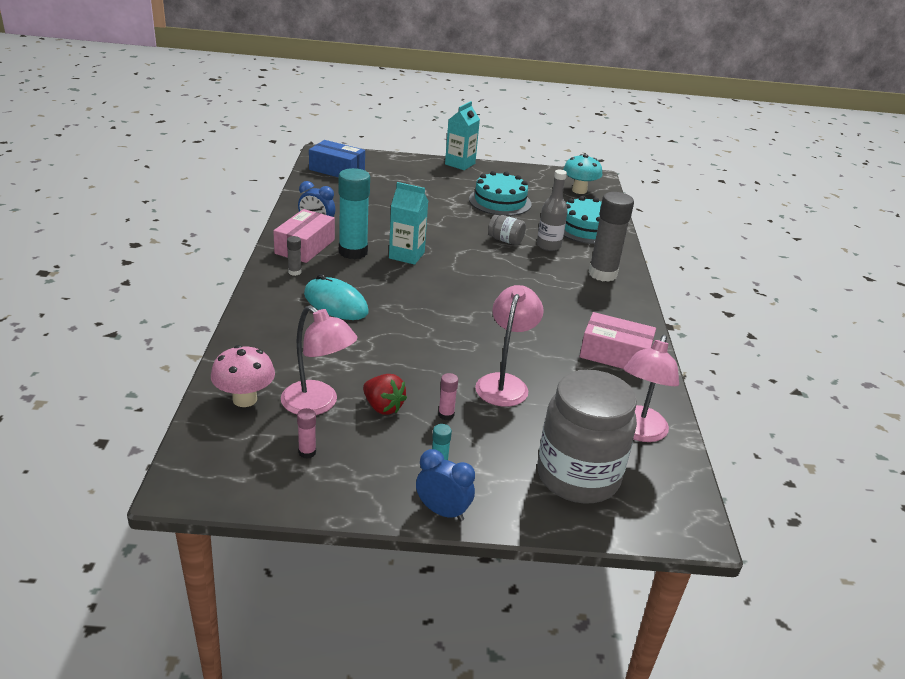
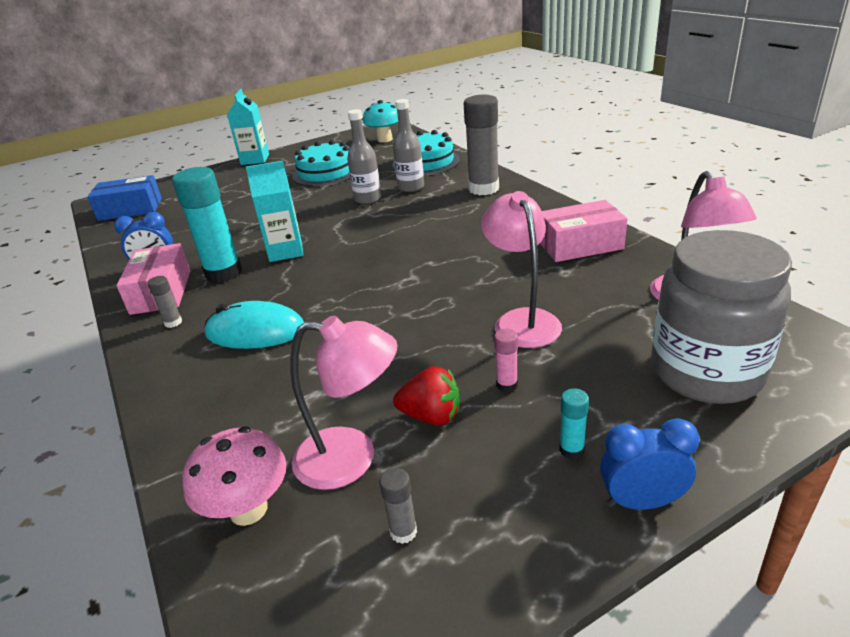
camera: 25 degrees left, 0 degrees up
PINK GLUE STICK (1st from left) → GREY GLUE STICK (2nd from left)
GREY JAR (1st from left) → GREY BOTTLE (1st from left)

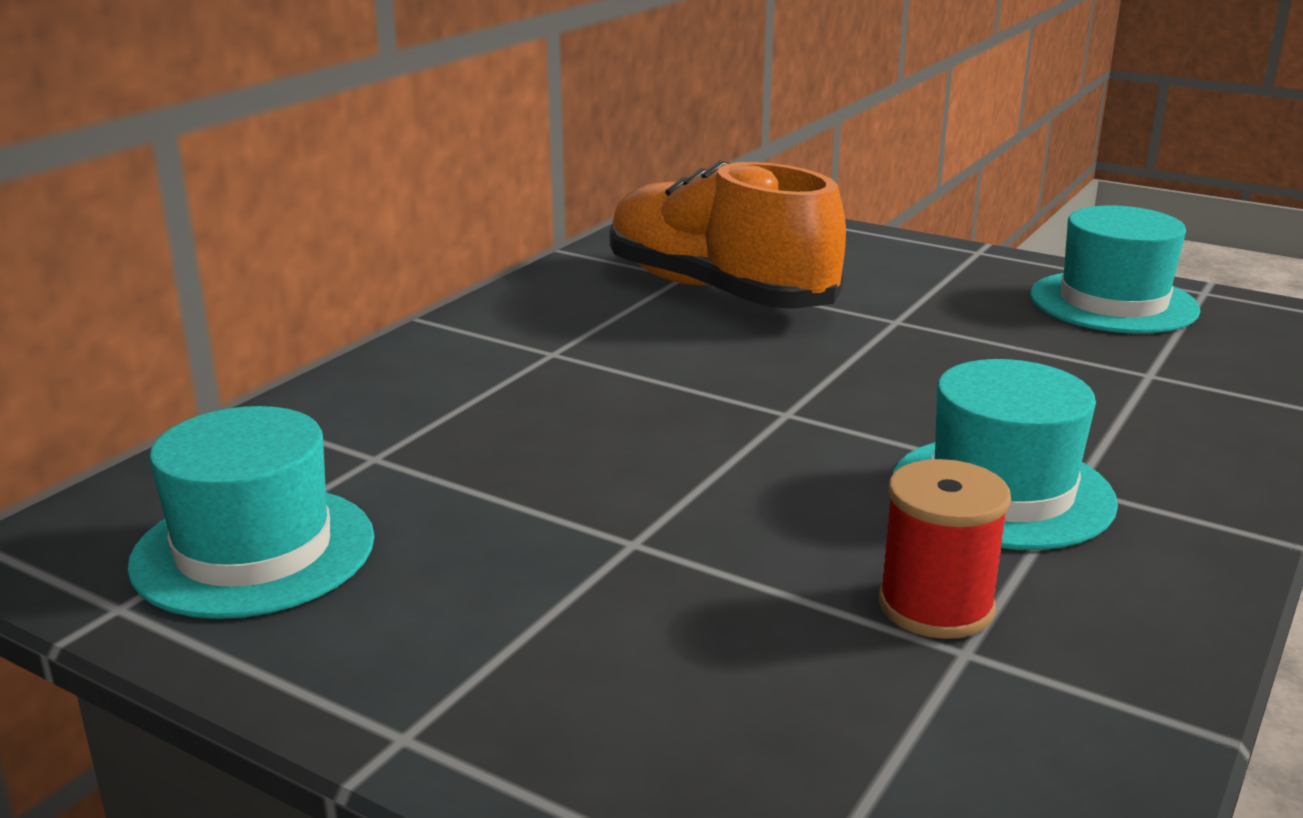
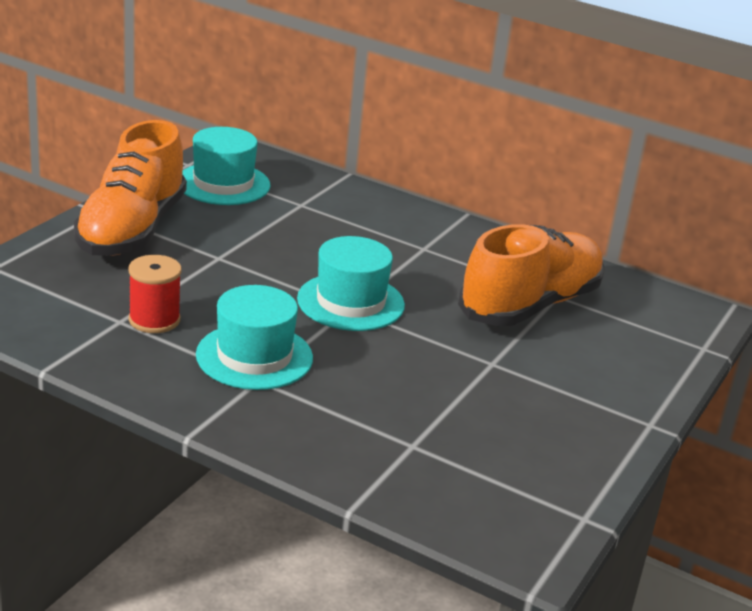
camera: 85 degrees right, 5 degrees up
TURQUOISE HAT (3rd from left), move
- → ORANGE SHOE (1st from left)

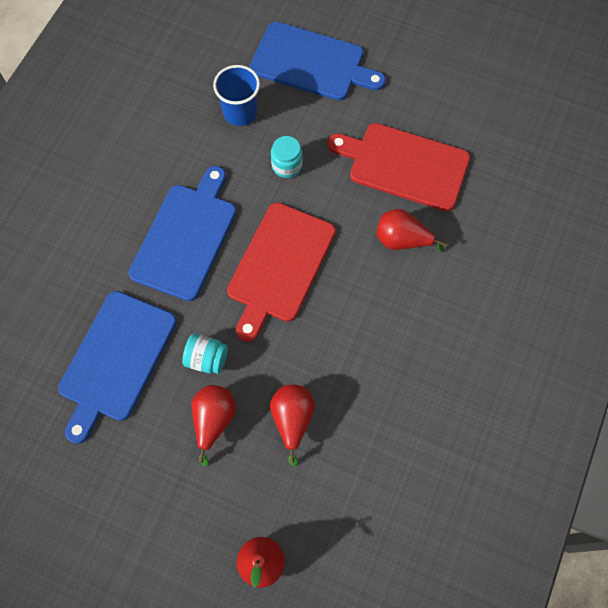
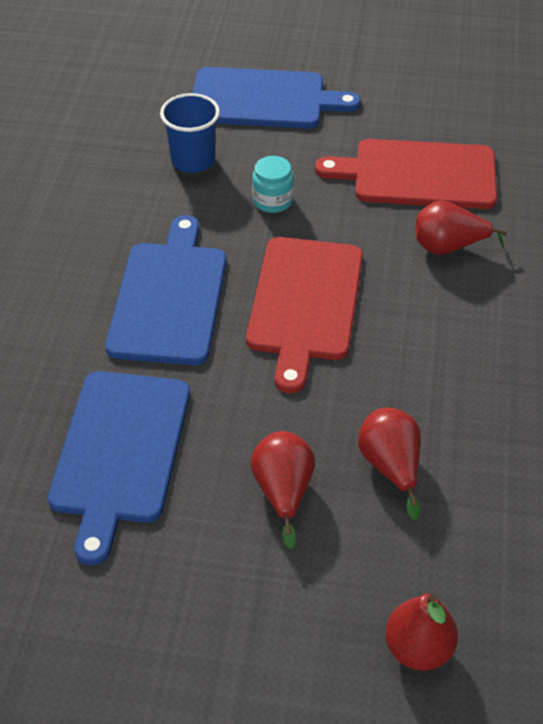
camera: 15 degrees left, 20 degrees down
TURQUOISE JAR (1st from left) → -

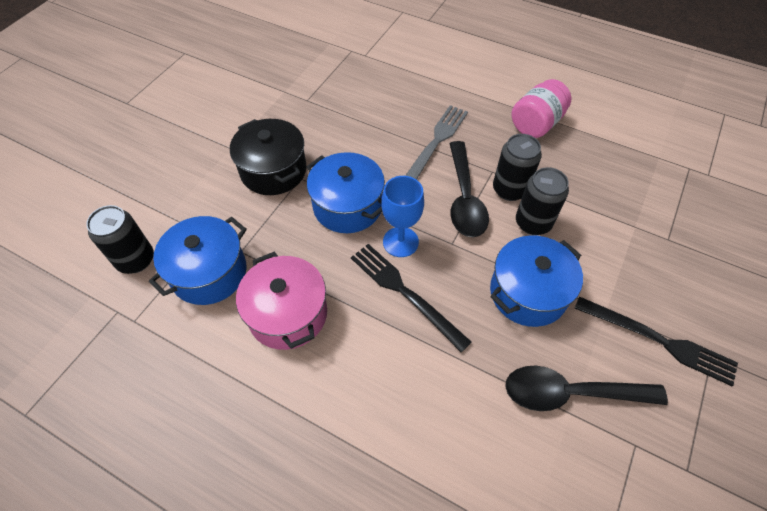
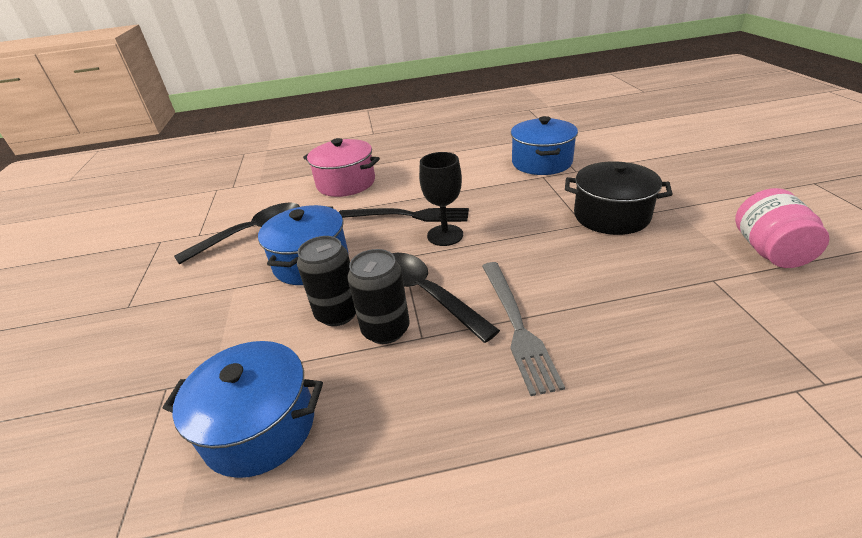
camera: 145 degrees right, 20 degrees down
BLACK CAN (1st from left) → -
PINK POT, move
BLUE POT (2nd from left in the first image) → BLUE POT (1st from left), move
BLUE GOBLET → BLACK GOBLET
PINK JAR, move
BLACK FORK (2nd from left) → -

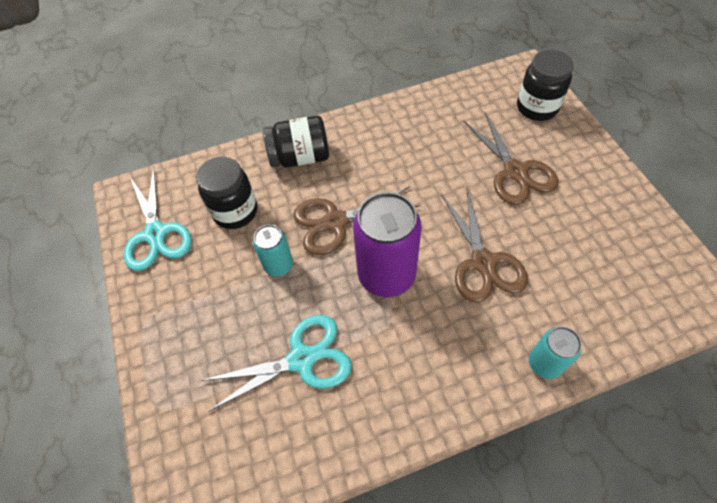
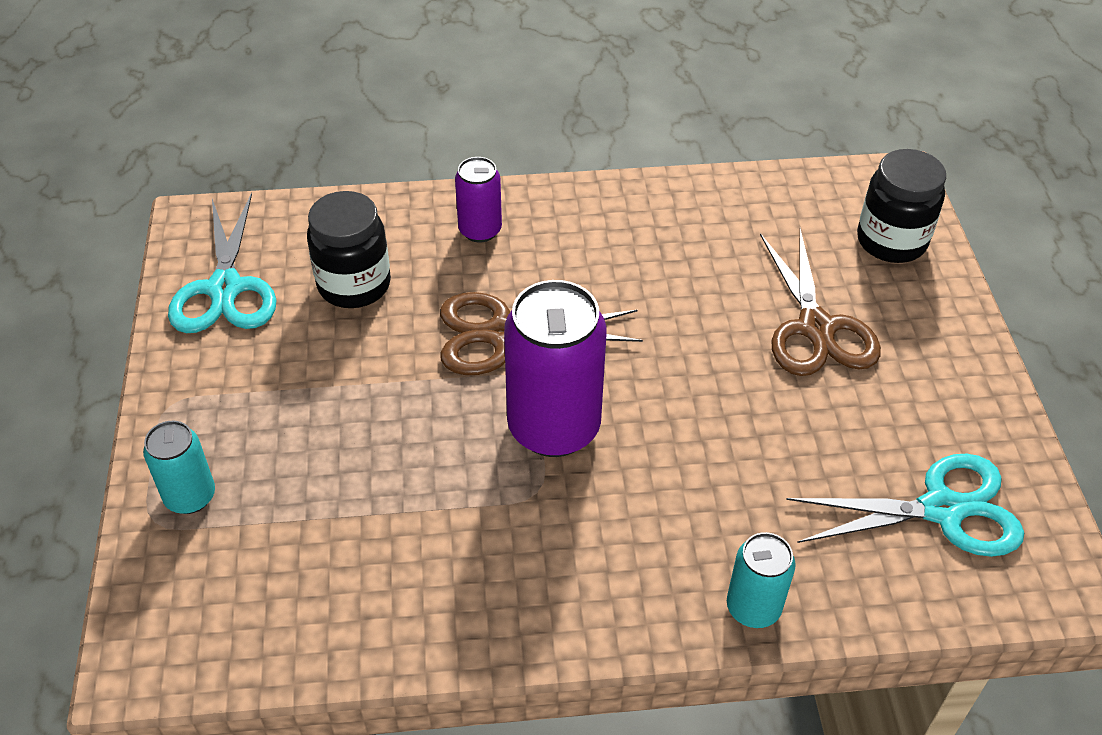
camera: 10 degrees right, 10 degrees down
TURQUOISE SCISSORS (2nd from left), move
TURQUOISE CAN (1st from left), move
BLACK JAR (2nd from left) → PURPLE CAN (1st from left)
BROWN SCISSORS (2nd from left) → -

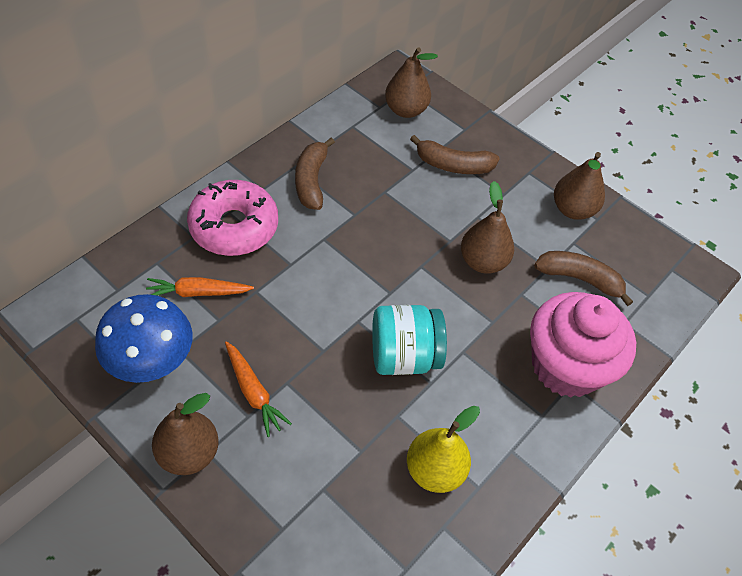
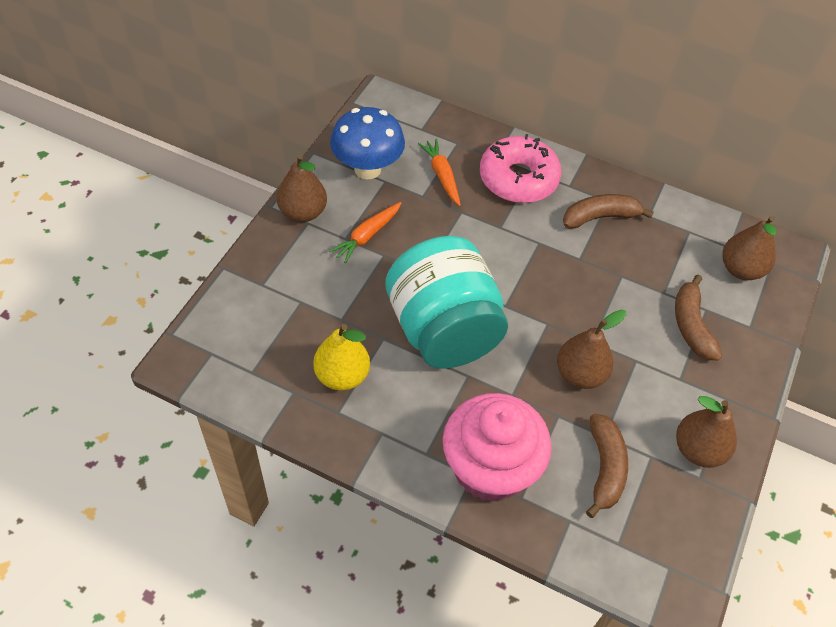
camera: 75 degrees right, 0 degrees up
TURQUOISE JAR, x1.58

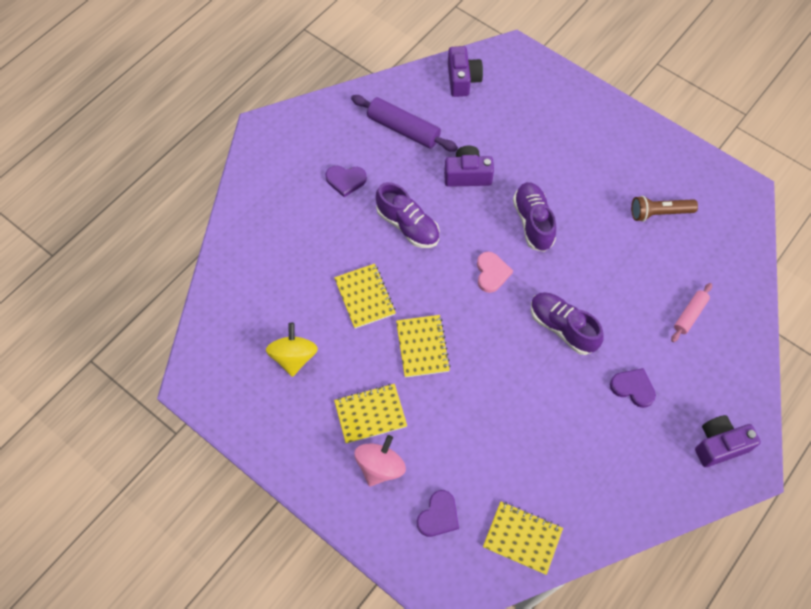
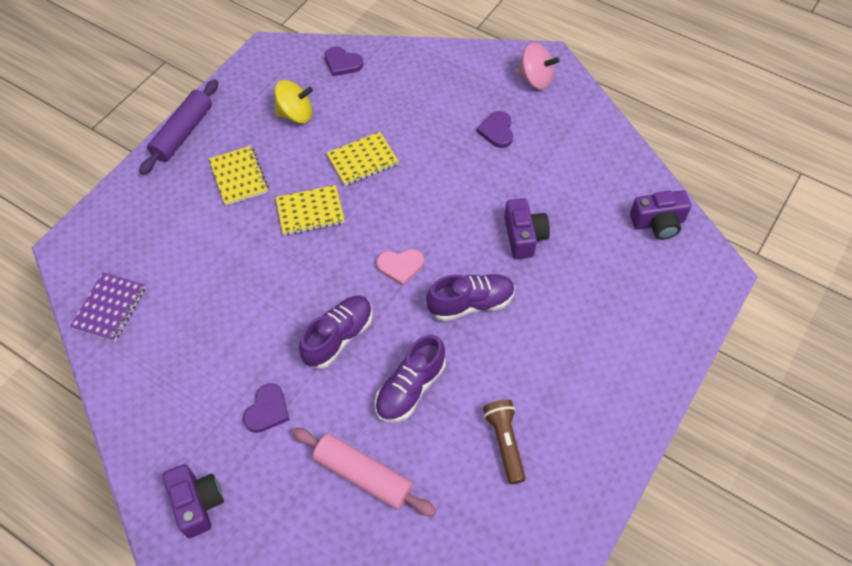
camera: 85 degrees right, 5 degrees down
PURPLE ROLLING PIN, move
PINK SPINNING TOP, move
PURPLE SHOE (1st from left in the first image) → PURPLE SHOE (2nd from left), move
PURPLE HEART (2nd from left), move
YELLOW NOTEBOOK (4th from left) → PURPLE NOTEBOOK
PINK ROLLING PIN, x1.71

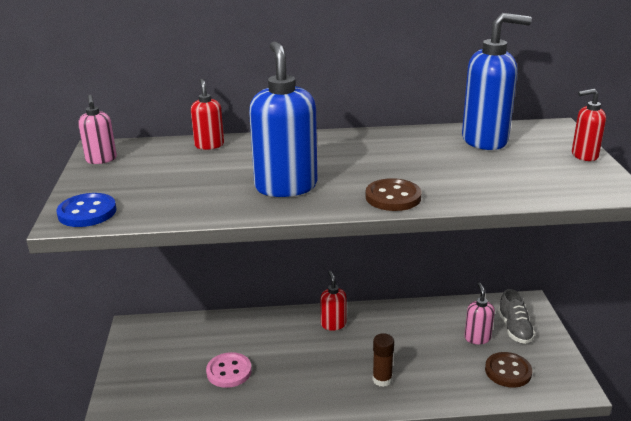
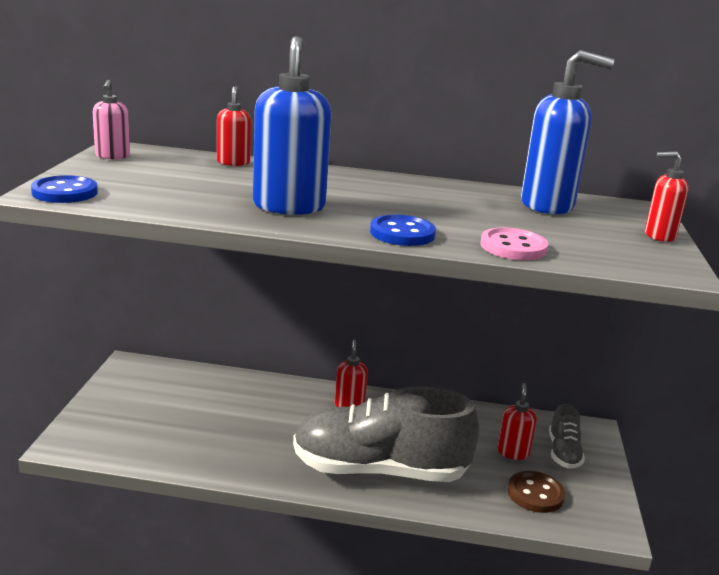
camera: 10 degrees right, 5 degrees down
PINK BUTTON, move
BROWN BUTTON (1st from left) → BLUE BUTTON (2nd from left)
BROWN GLUE STICK → GREY SHOE (1st from left)
PINK SOAP DISPENSER (2nd from left) → RED SOAP DISPENSER (3rd from left)

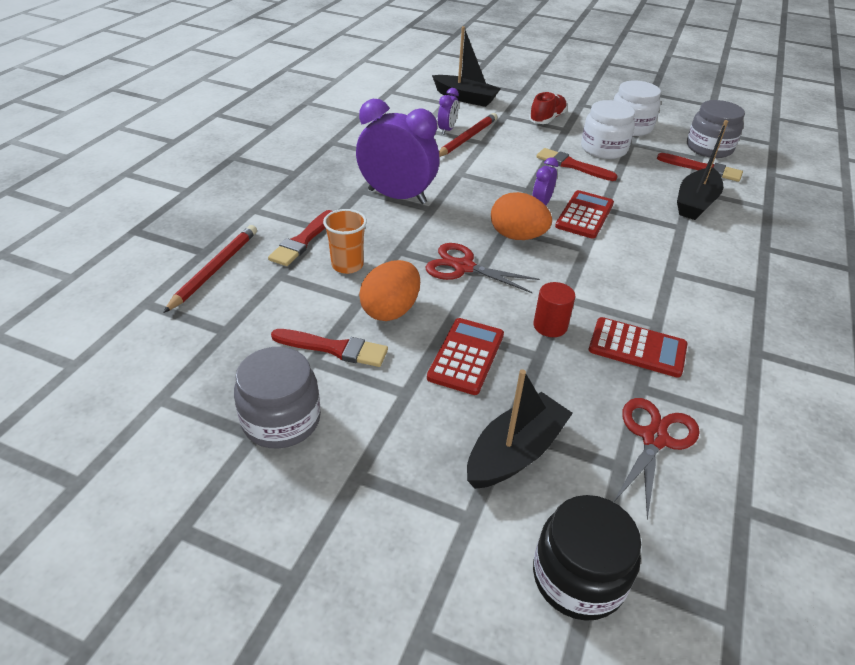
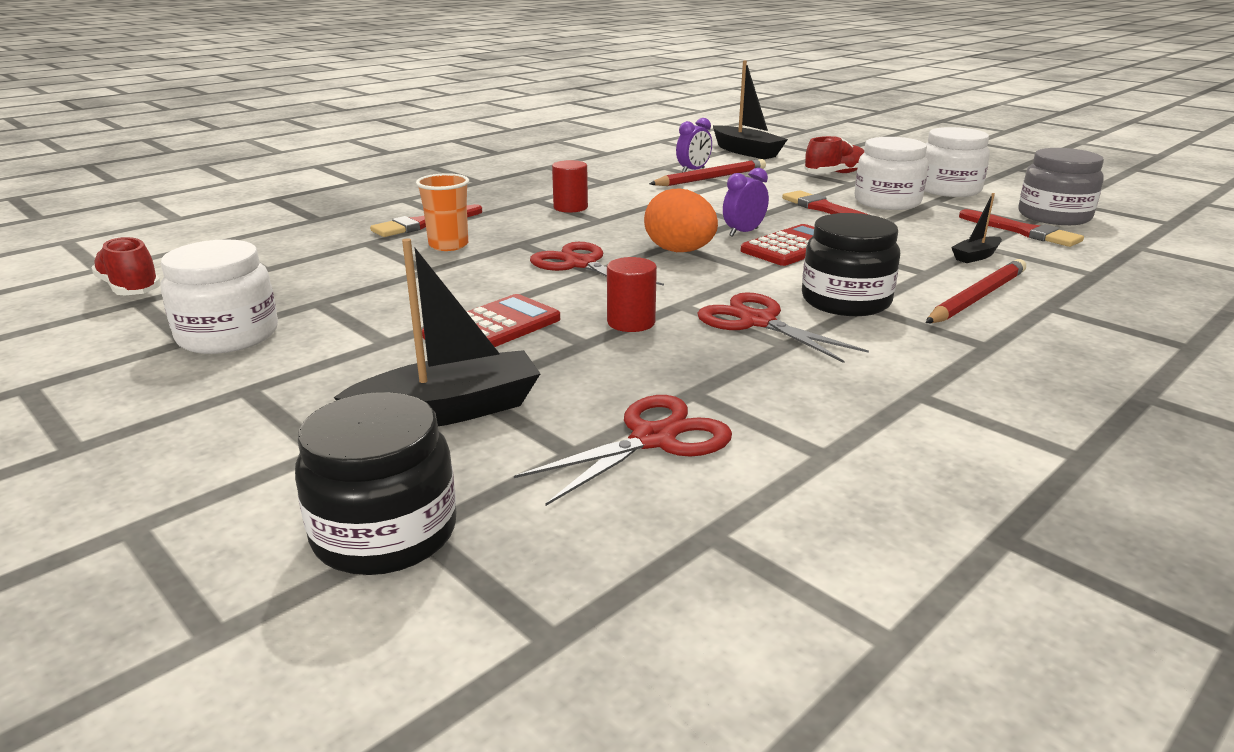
camera: 25 degrees right, 15 degrees down
RED PENCIL (1st from left in the first image) → RED PENCIL (2nd from left), move
GREY JAR (1st from left) → WHITE JAR (1st from left)
RED BRUSH (2nd from left) → -
PURPLE CLOCK (1st from left) → RED CYLINDER (1st from left)
ORANGE EGG (1st from left) → -
RED CALCULATOR (3rd from left) → -
BLACK BOAT (3rd from left), x0.51
- → RED SHOE (1st from left)
- → RED SCISSORS (3rd from left)
- → BLACK JAR (2nd from left)

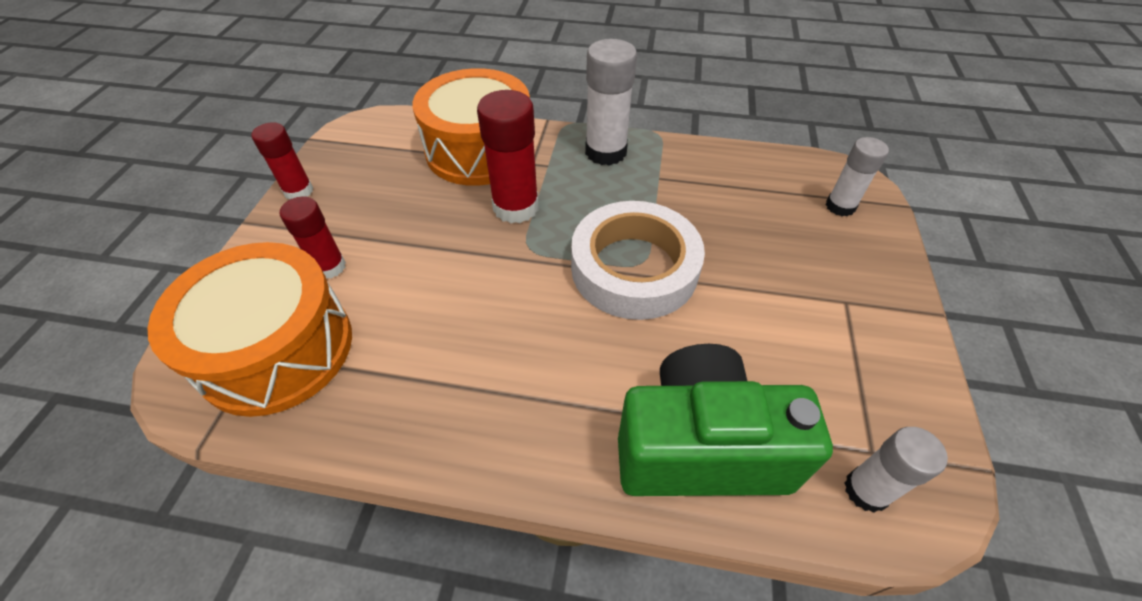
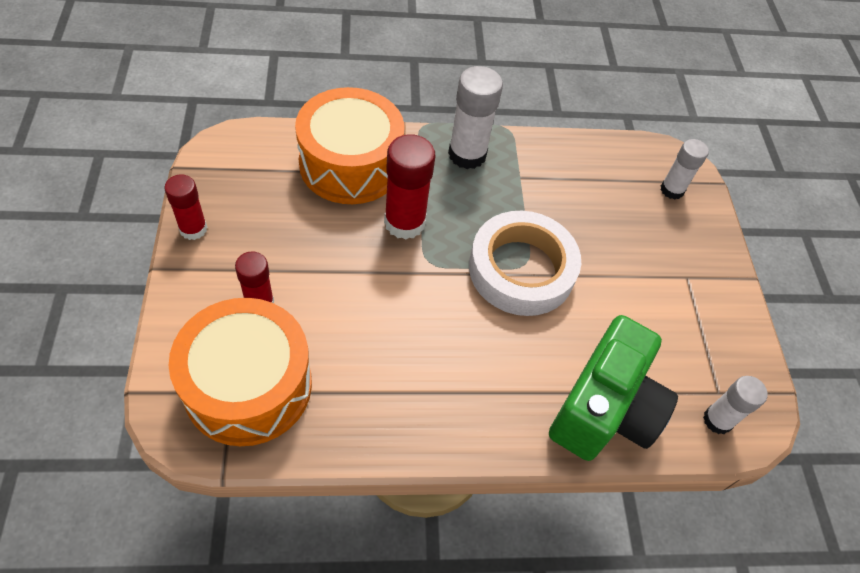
camera: 20 degrees left, 5 degrees up
GREEN CAMERA, 135 degrees clockwise

